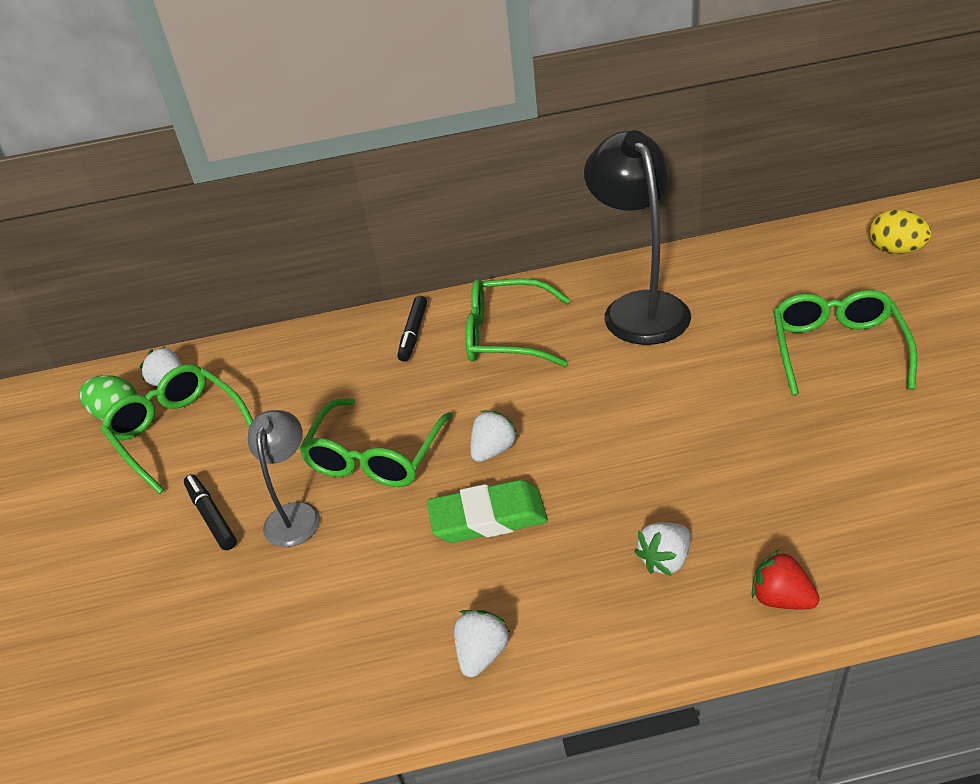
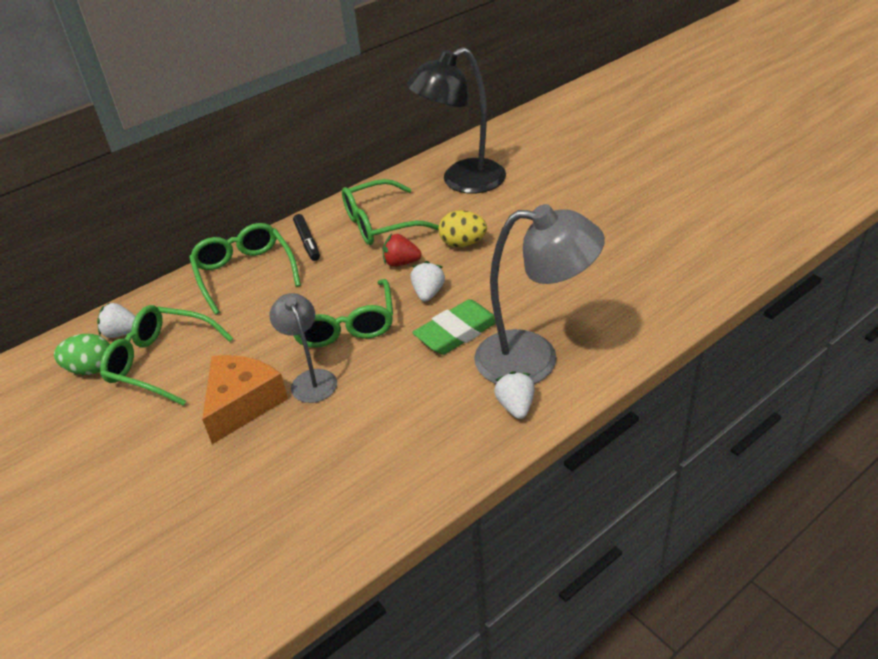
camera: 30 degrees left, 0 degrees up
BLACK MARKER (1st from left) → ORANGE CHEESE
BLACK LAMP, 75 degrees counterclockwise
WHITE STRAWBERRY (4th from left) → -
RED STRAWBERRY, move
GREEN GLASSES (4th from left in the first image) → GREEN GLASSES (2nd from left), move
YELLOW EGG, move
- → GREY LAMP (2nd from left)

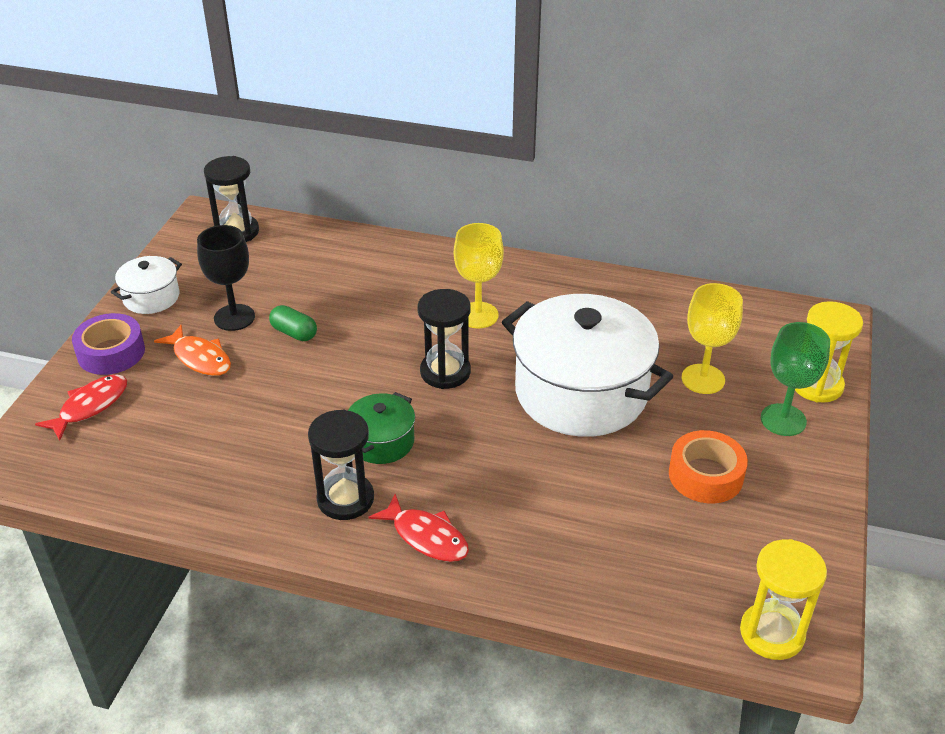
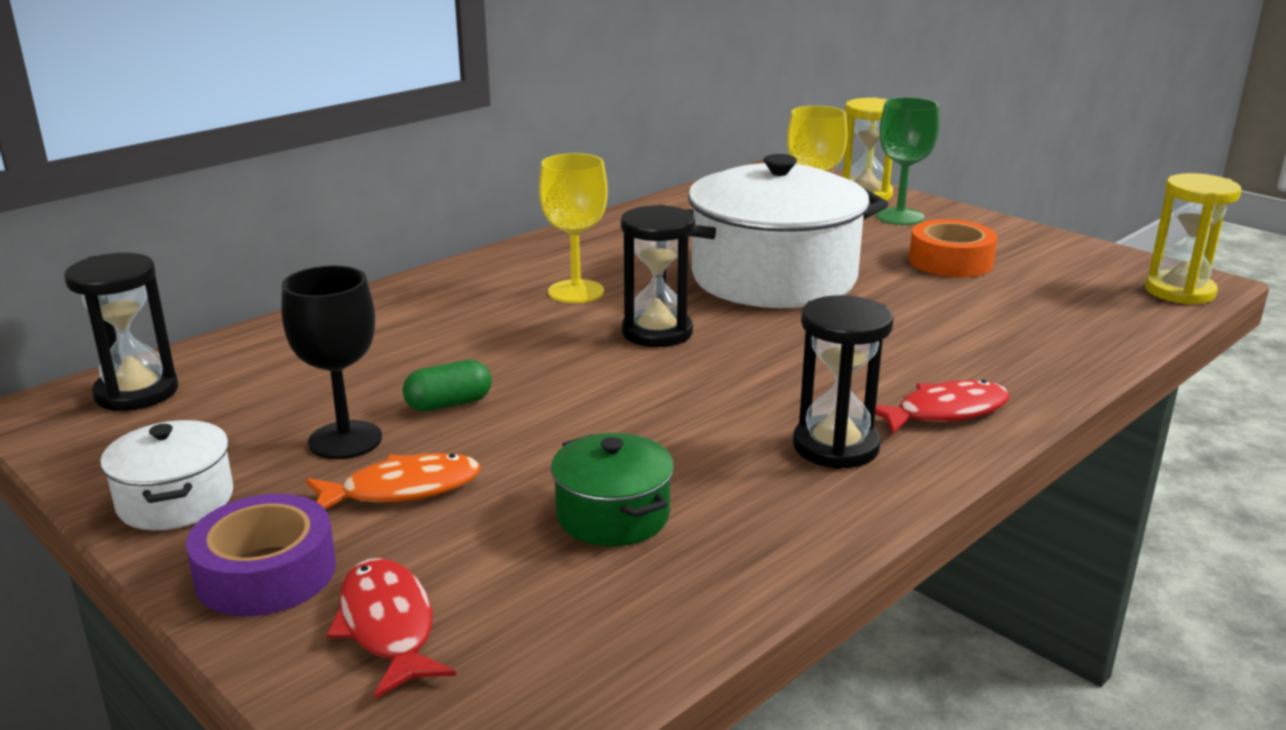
camera: 60 degrees left, 15 degrees down
GREEN POT, move

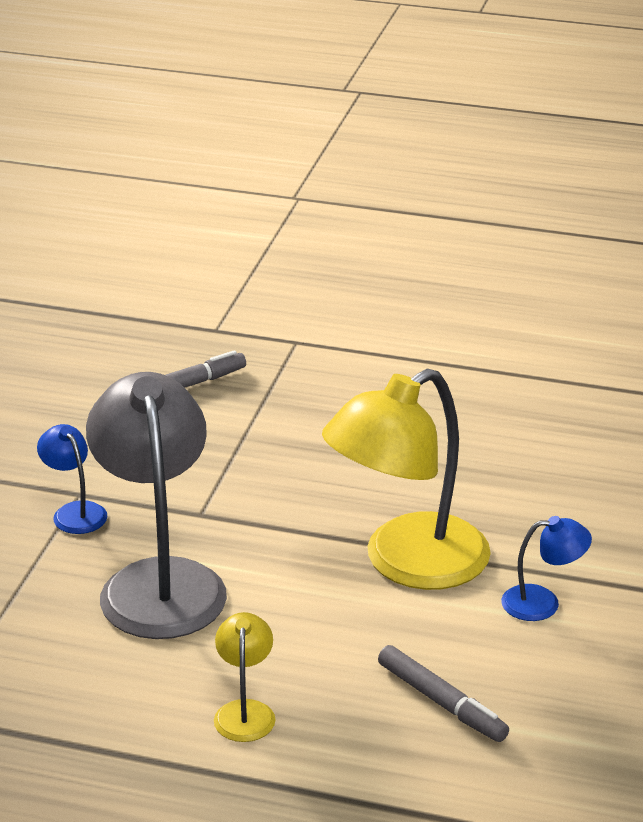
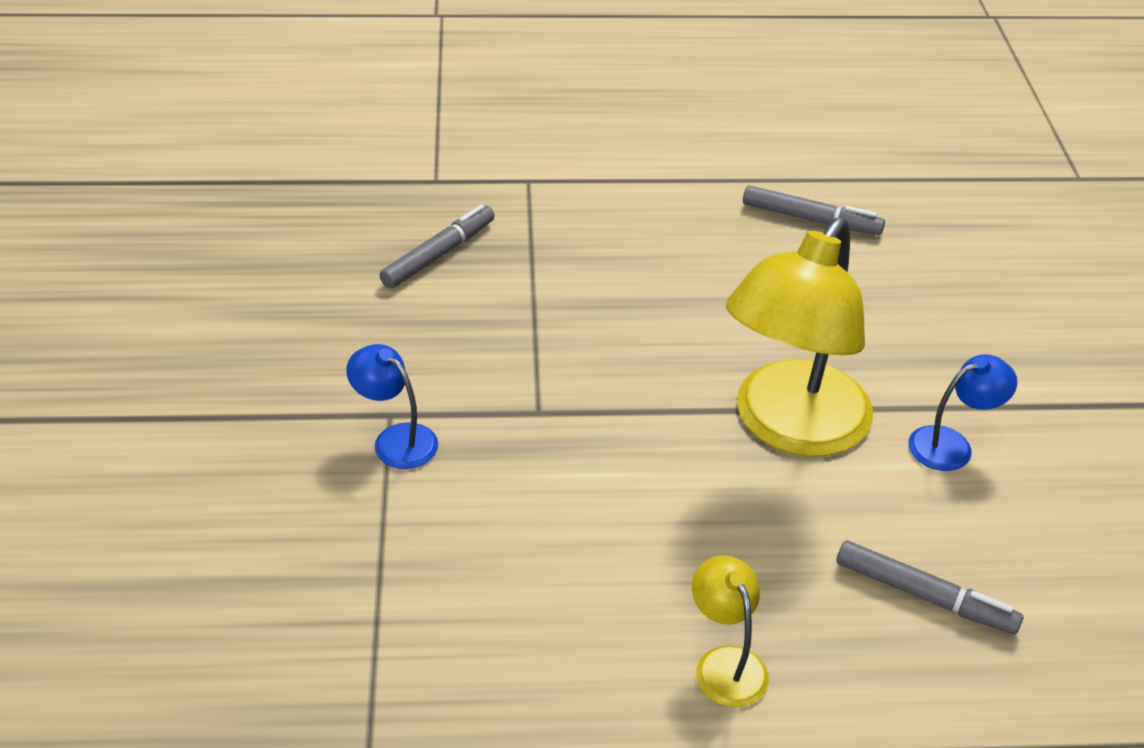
camera: 20 degrees left, 10 degrees up
GREY LAMP → -
- → GREY MARKER (2nd from left)

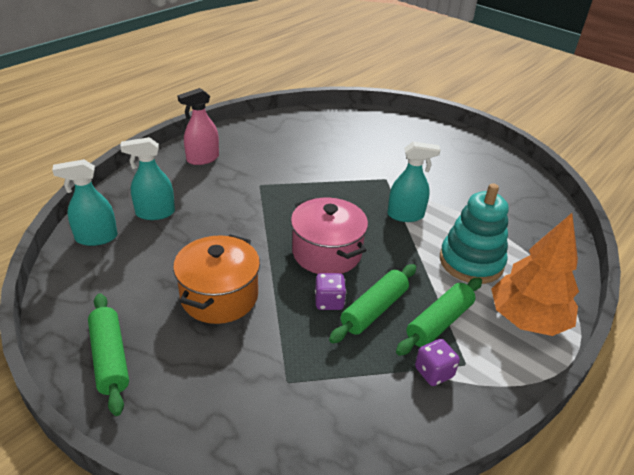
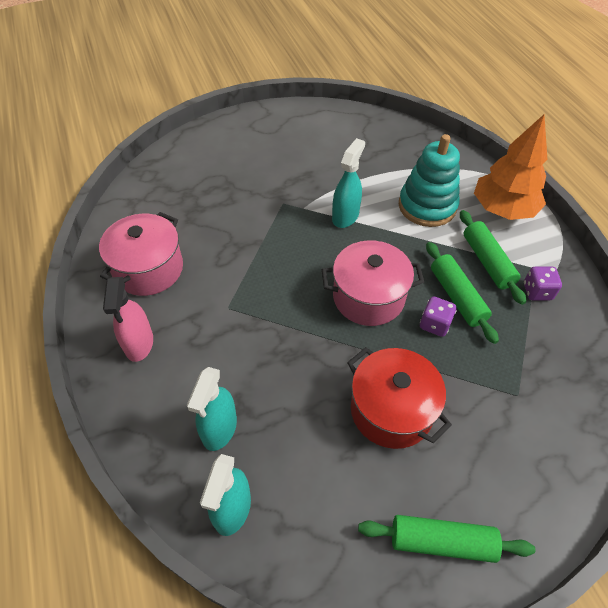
camera: 60 degrees left, 15 degrees up
ORANGE POT → RED POT
- → PINK POT (1st from left)

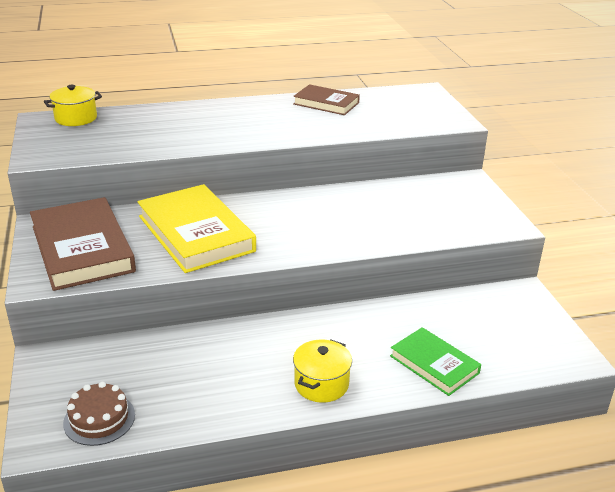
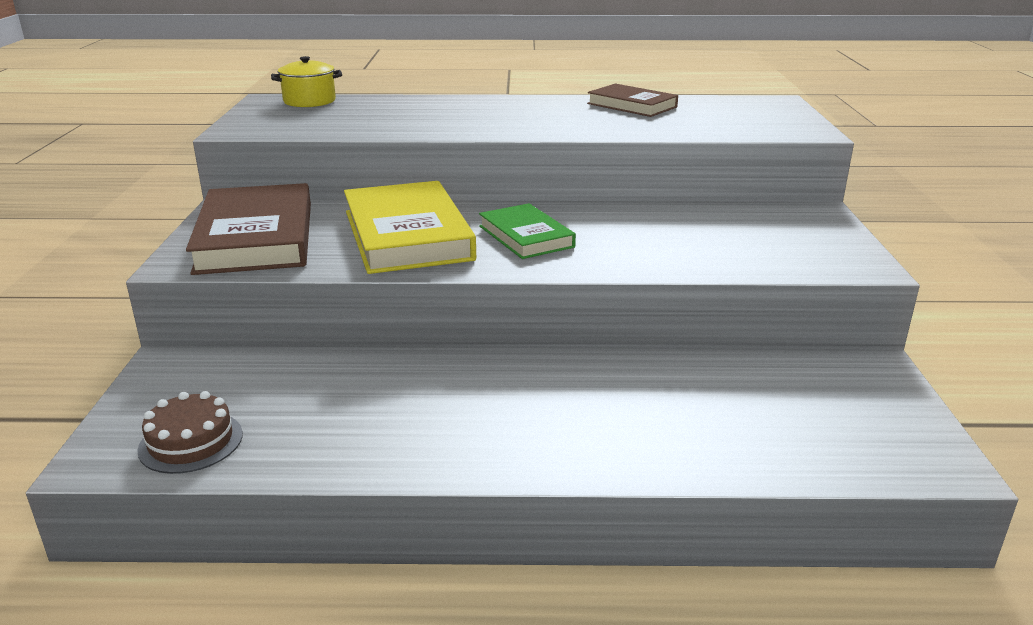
camera: 15 degrees right, 5 degrees down
YELLOW POT (2nd from left) → -
GREEN BOOK, move

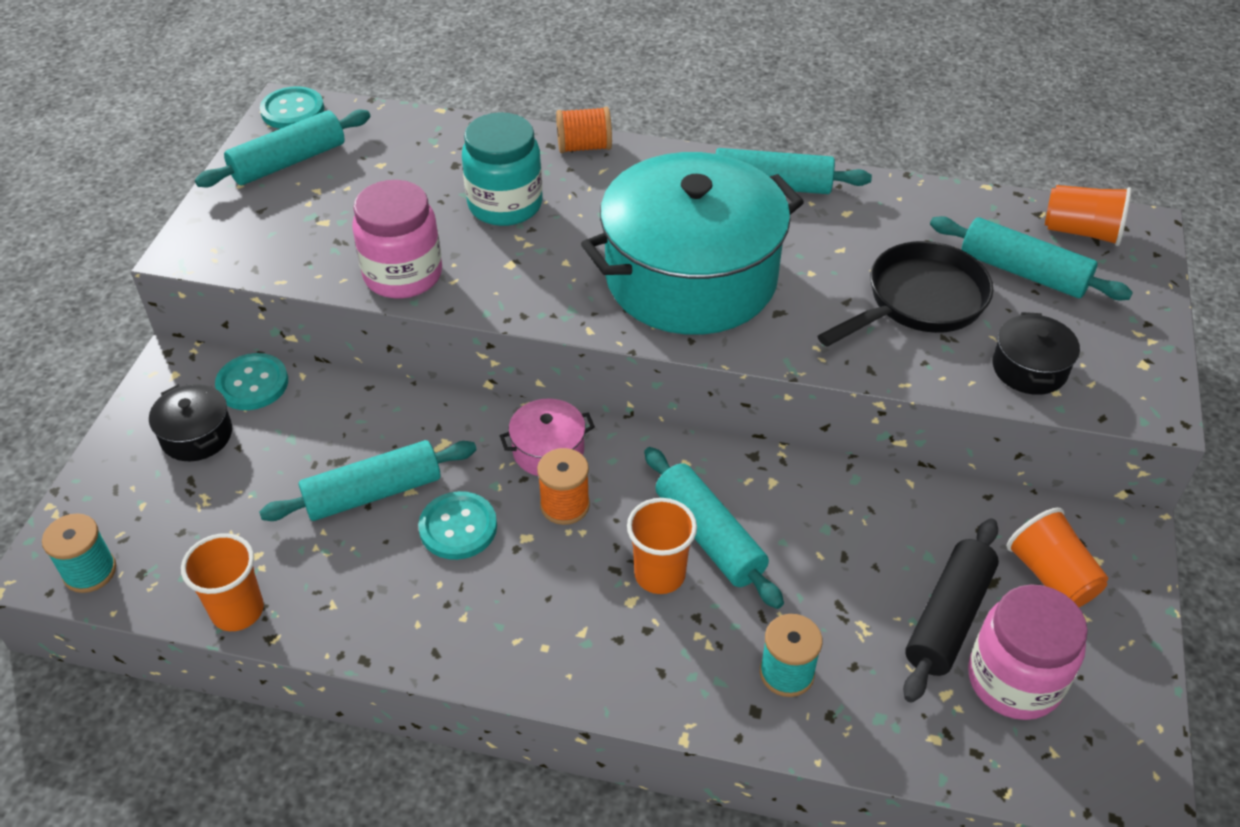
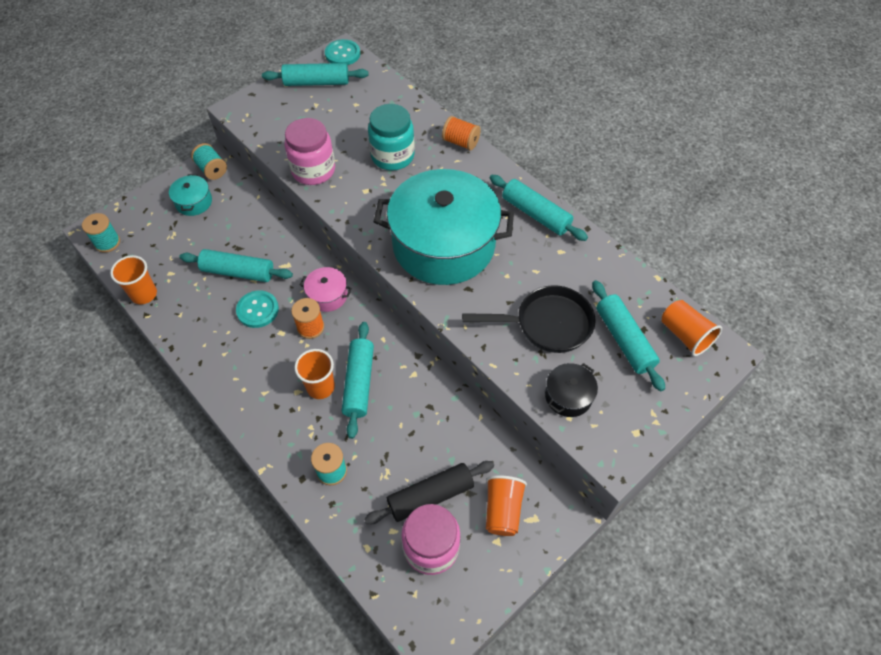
camera: 35 degrees right, 10 degrees up
BLACK POT (1st from left) → TURQUOISE POT (1st from left)
TURQUOISE BUTTON (1st from left) → -
- → TURQUOISE SPOOL (2nd from left)

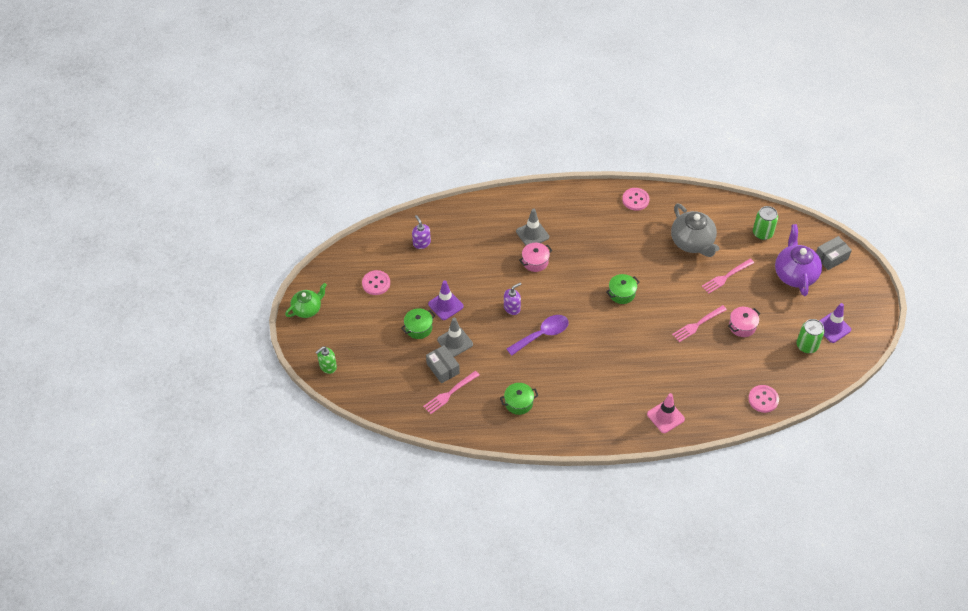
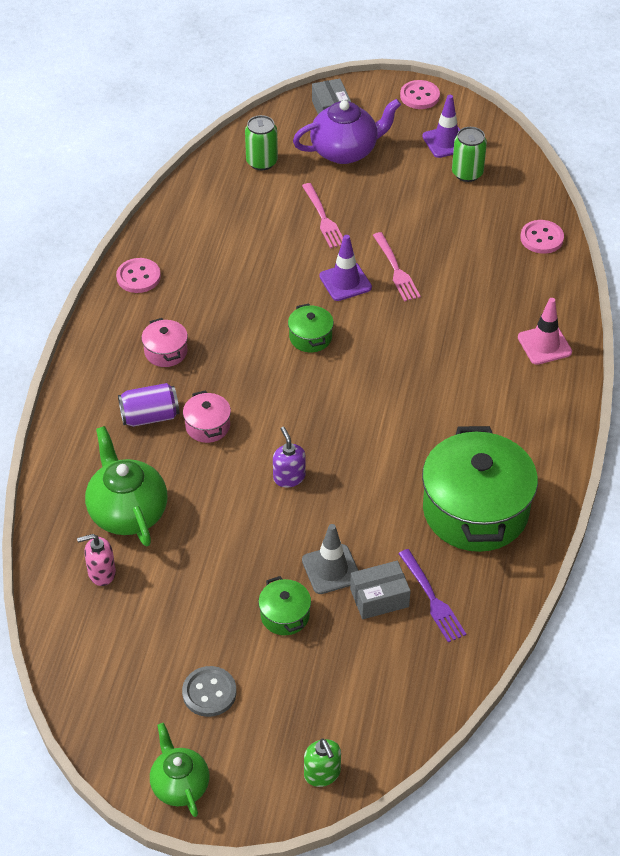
camera: 75 degrees left, 5 degrees down
PINK BUTTON (1st from left in the first image) → PINK BUTTON (2nd from left), move
PURPLE SOAP DISPENSER (1st from left) → PINK SOAP DISPENSER
PINK FORK (1st from left) → PURPLE FORK
PURPLE TRAFFIC CONE (1st from left), move
GREEN POT (2nd from left in the first image) → GREEN POT (3rd from left), x2.27
PURPLE SPOON → -
GREY TRAFFIC CONE (2nd from left) → PURPLE CAN
GREY TEAPOT → -
PINK POT (2nd from left in the first image) → PINK POT (1st from left), move
PURPLE TEAPOT, 150 degrees clockwise
- → GREEN TEAPOT (1st from left)
- → GREY BUTTON

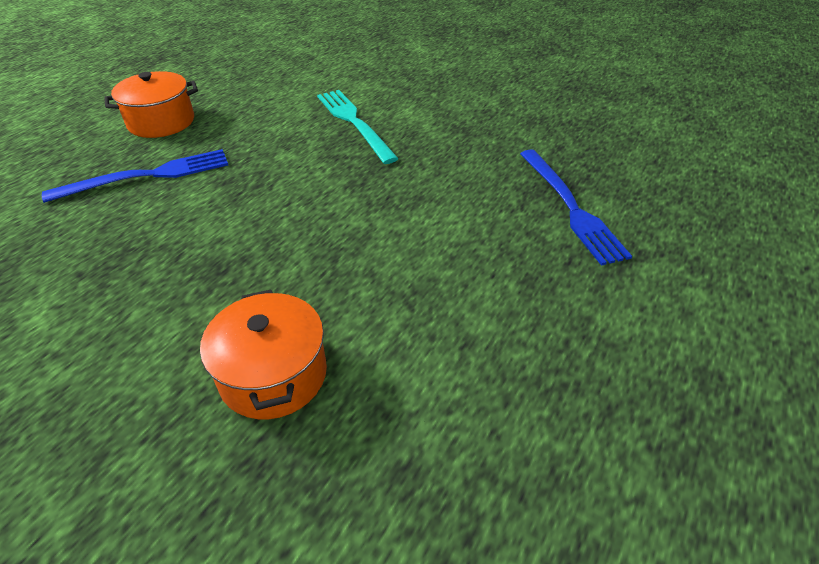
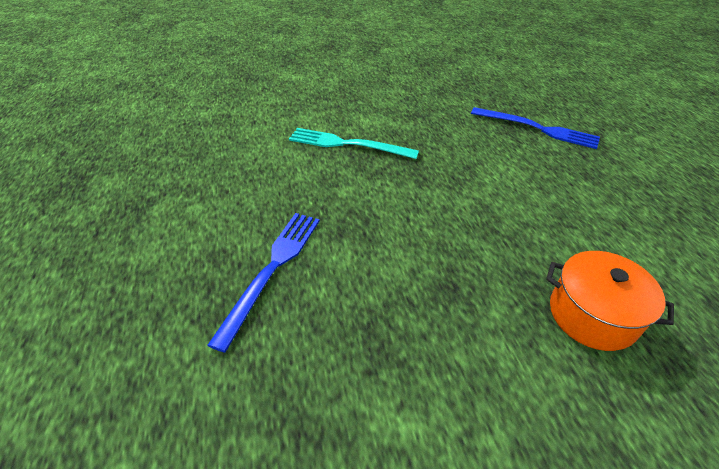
camera: 45 degrees left, 0 degrees up
ORANGE POT (1st from left) → -

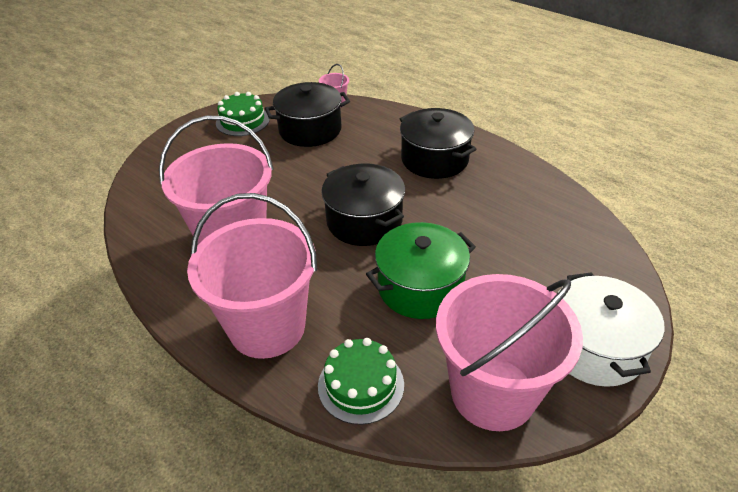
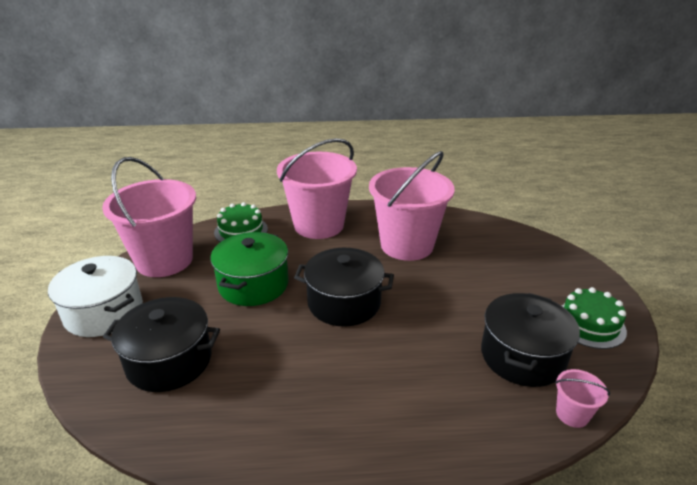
camera: 135 degrees right, 10 degrees down
BLACK POT (3rd from left in the first image) → BLACK POT (1st from left), move

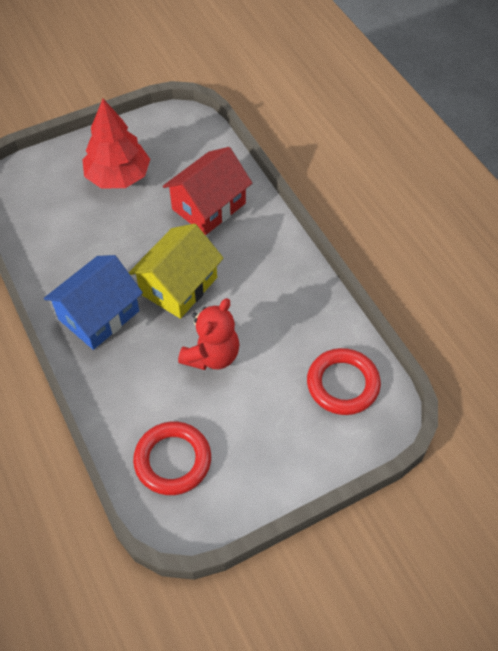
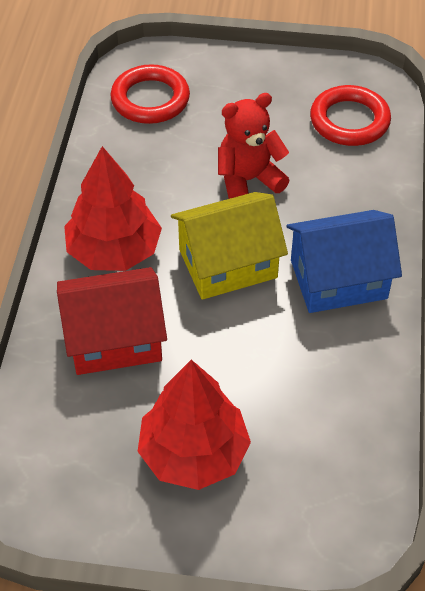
camera: 145 degrees left, 5 degrees down
- → RED TREE (1st from left)

